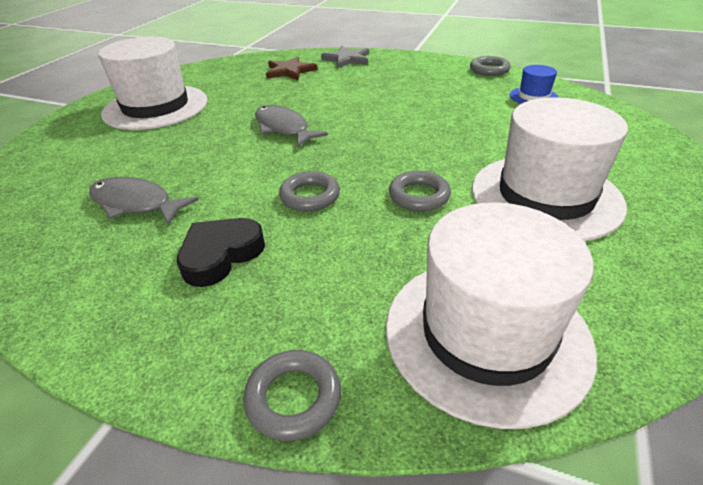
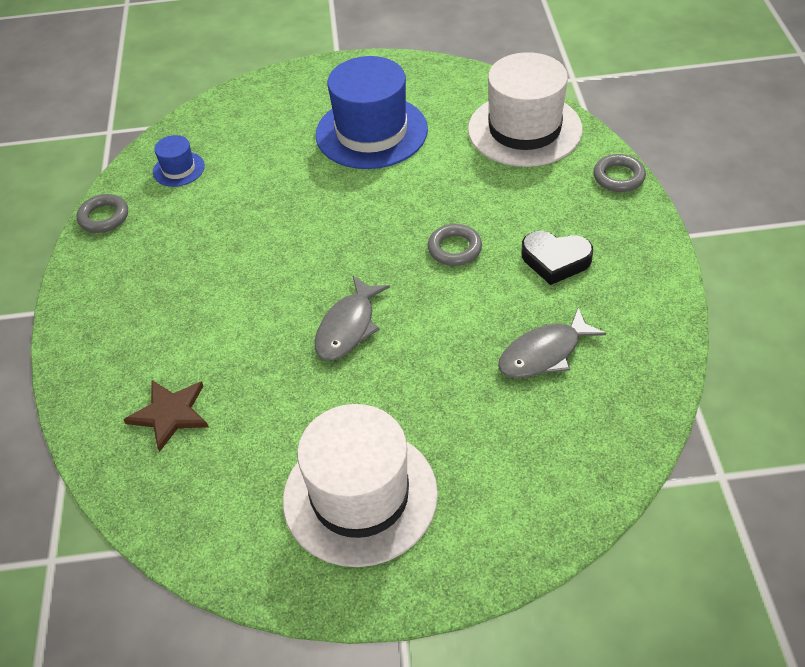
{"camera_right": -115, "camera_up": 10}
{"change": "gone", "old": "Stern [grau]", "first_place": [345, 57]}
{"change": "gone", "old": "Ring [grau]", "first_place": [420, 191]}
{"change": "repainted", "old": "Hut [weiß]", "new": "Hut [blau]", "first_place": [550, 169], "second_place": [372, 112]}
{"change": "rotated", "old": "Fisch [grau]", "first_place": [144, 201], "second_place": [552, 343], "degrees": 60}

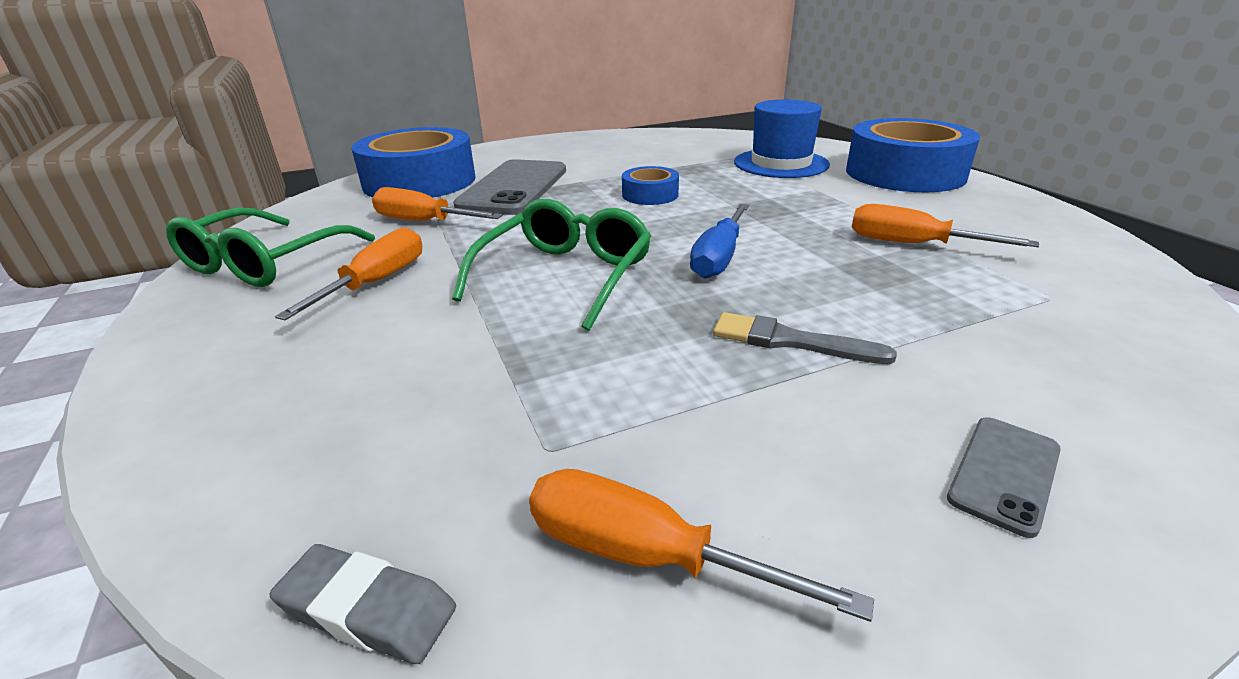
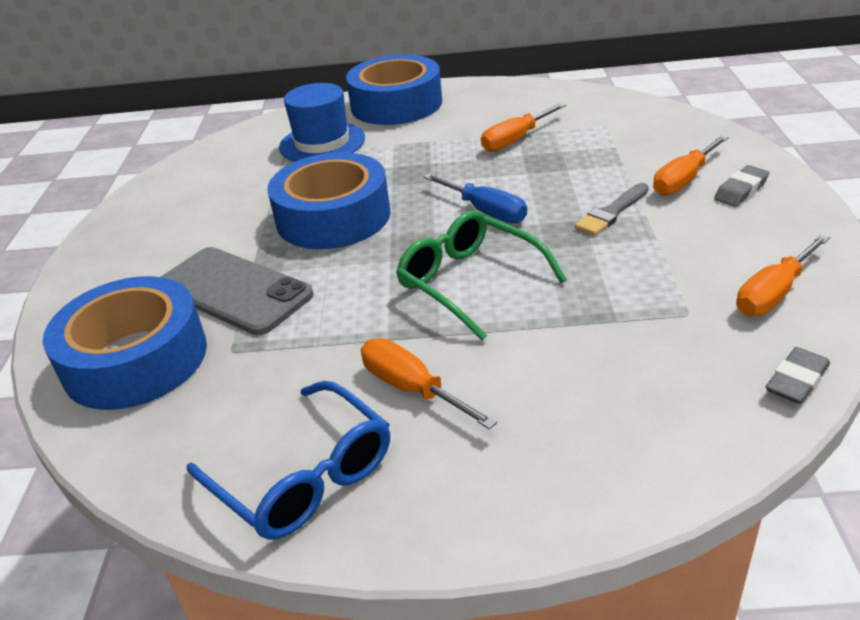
{"camera_right": -65, "camera_up": 5}
{"change": "shifted", "old": "Schraubenzieher [orange]", "first_place": [437, 204], "second_place": [691, 165]}
{"change": "swapped", "old": "Handy [grau]", "new": "Radiergummi [grau]", "first_place": [1004, 477], "second_place": [741, 186]}
{"change": "repainted", "old": "Brille [grün]", "new": "Brille [blau]", "first_place": [270, 247], "second_place": [288, 460]}
{"change": "scaled", "old": "Klebeband [blau]", "first_place": [650, 185], "second_place": [329, 200], "factor": 2.12}

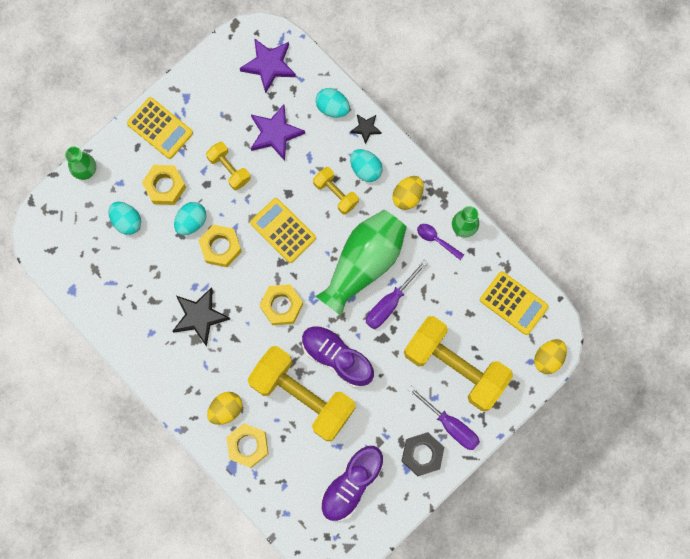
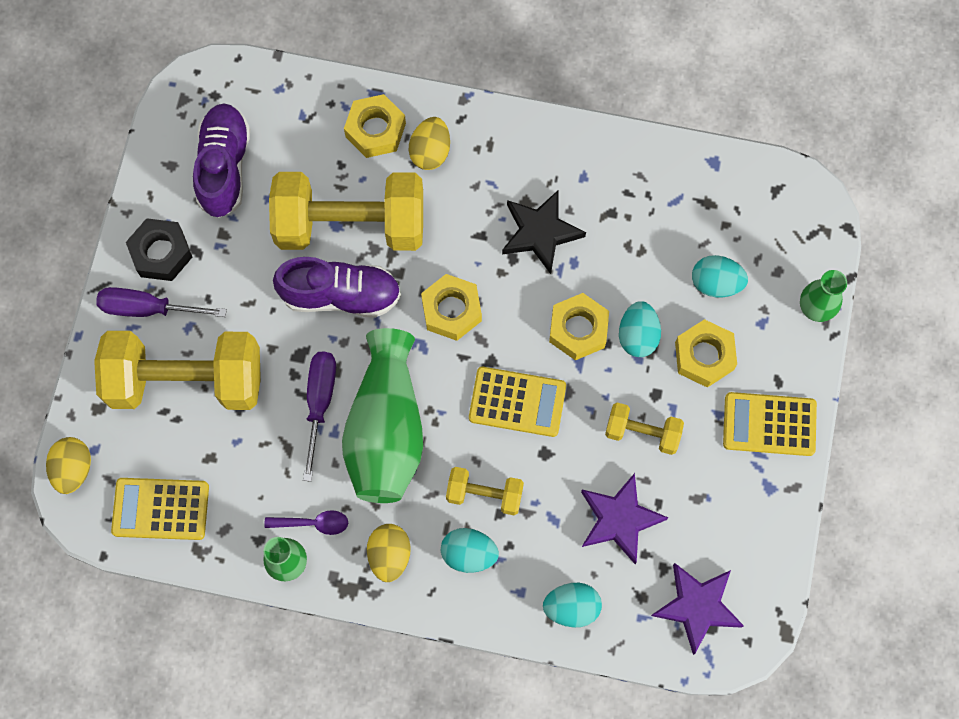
{"camera_right": 145, "camera_up": -5}
{"change": "gone", "old": "Stern [schwarz]", "first_place": [366, 129]}

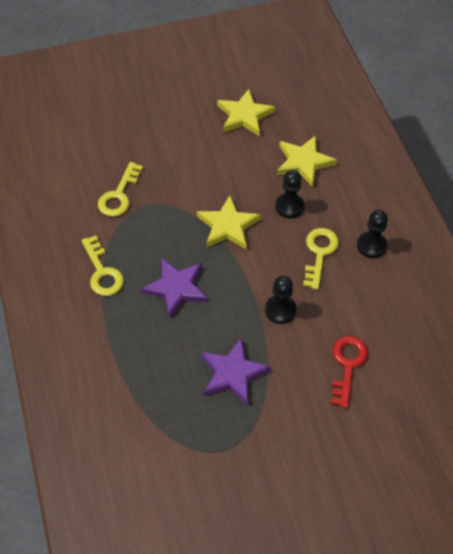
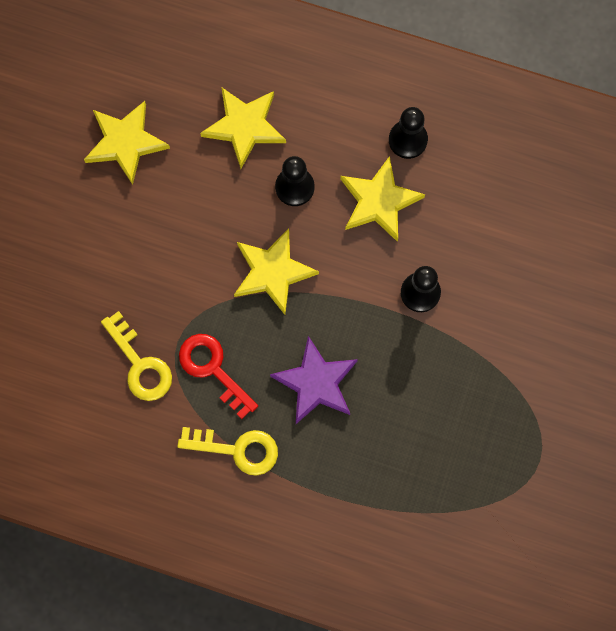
{"camera_right": -55, "camera_up": 20}
{"change": "gone", "old": "Stern [lila]", "first_place": [236, 371]}
{"change": "shifted", "old": "Schlüssel [rot]", "first_place": [349, 372], "second_place": [218, 376]}
{"change": "swapped", "old": "Schlüssel [gelb]", "new": "Stern [gelb]", "first_place": [321, 259], "second_place": [382, 199]}

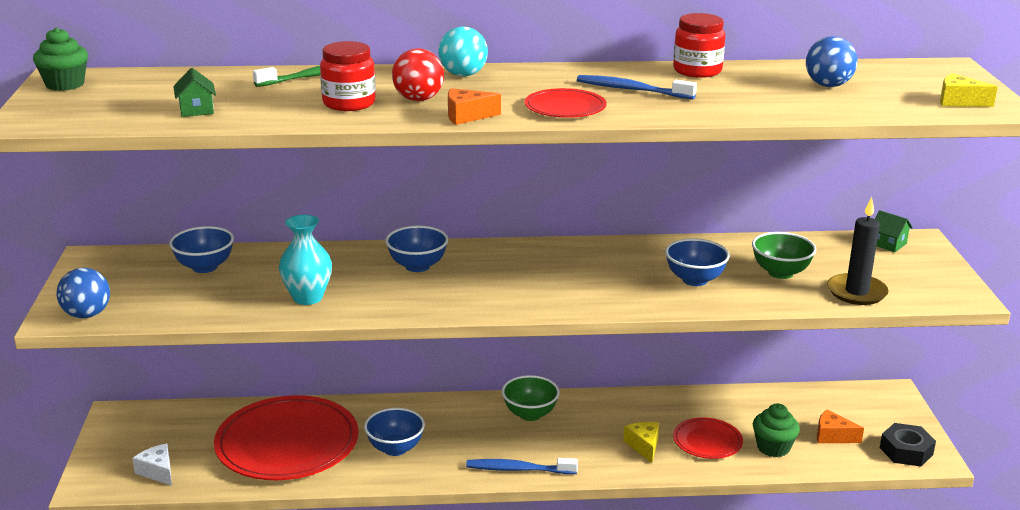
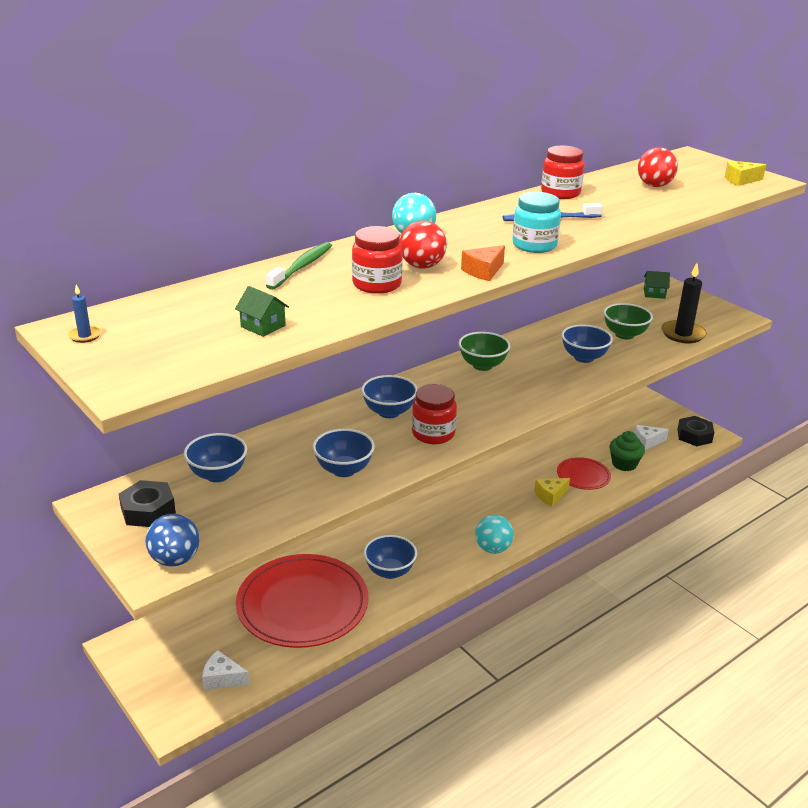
{"camera_right": -35, "camera_up": 5}
{"change": "new", "new": "Sechskantmutter [schwarz]", "second_place": [147, 503]}
{"change": "new", "new": "Einmachglas [rot]", "second_place": [434, 414]}
{"change": "shifted", "old": "Schüssel [grün]", "first_place": [531, 398], "second_place": [484, 351]}
{"change": "swapped", "old": "Muffin [grün]", "new": "Kerze [blau]", "first_place": [60, 59], "second_place": [84, 314]}
{"change": "swapped", "old": "Vase [türkis]", "new": "Schüssel [blau]", "first_place": [305, 259], "second_place": [344, 453]}
{"change": "swapped", "old": "Zahnbürste [blau]", "new": "Ball [türkis]", "first_place": [522, 466], "second_place": [494, 534]}
{"change": "swapped", "old": "Teller [rot]", "new": "Einmachglas [türkis]", "first_place": [565, 103], "second_place": [536, 222]}
{"change": "repainted", "old": "Ball [blau]", "new": "Ball [rot]", "first_place": [831, 61], "second_place": [658, 167]}
{"change": "repainted", "old": "Käse [orange]", "new": "Käse [weiß]", "first_place": [840, 426], "second_place": [651, 437]}
{"change": "rotated", "old": "Käse [gelb]", "first_place": [641, 442], "second_place": [552, 492], "degrees": -75}

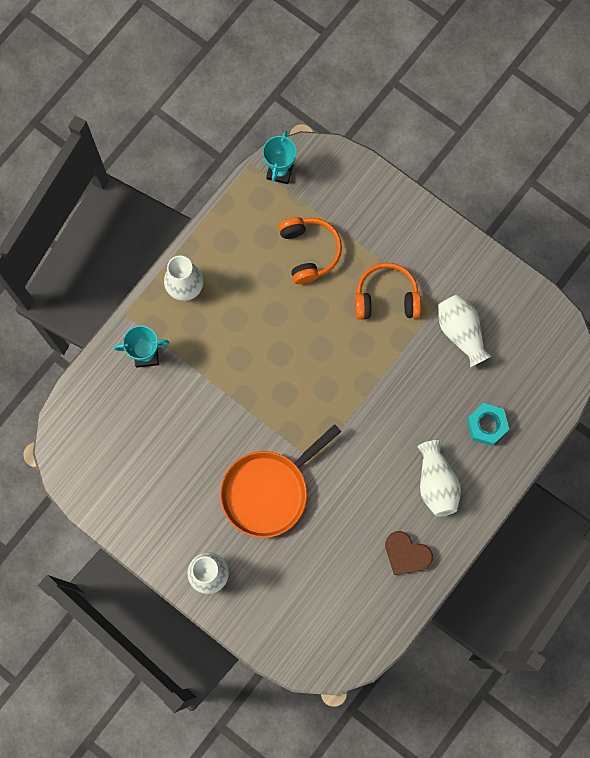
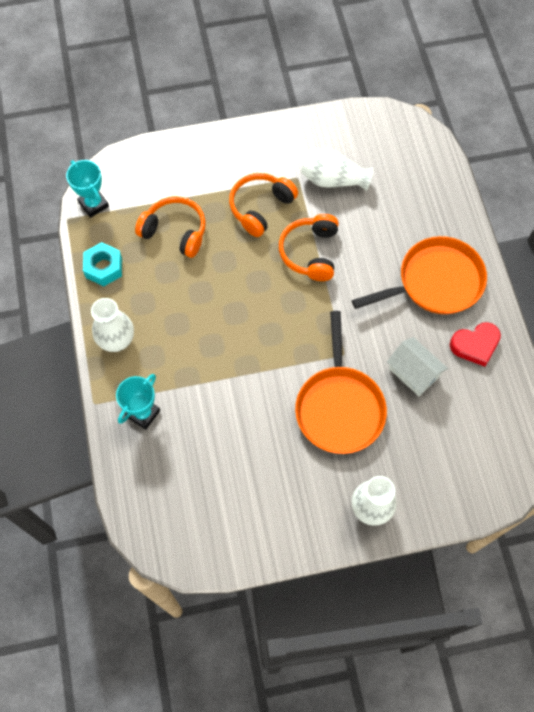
{"camera_right": -50, "camera_up": -10}
{"change": "new", "new": "Kopfhörer [orange]", "second_place": [309, 247]}
{"change": "new", "new": "Haus [weiß]", "second_place": [417, 366]}
{"change": "shifted", "old": "Sechskantmutter [türkis]", "first_place": [488, 424], "second_place": [102, 264]}
{"change": "swapped", "old": "Vase [weiß]", "new": "Pfanne [orange]", "first_place": [439, 478], "second_place": [419, 275]}
{"change": "repainted", "old": "Herz [braun]", "new": "Herz [rot]", "first_place": [409, 553], "second_place": [475, 344]}

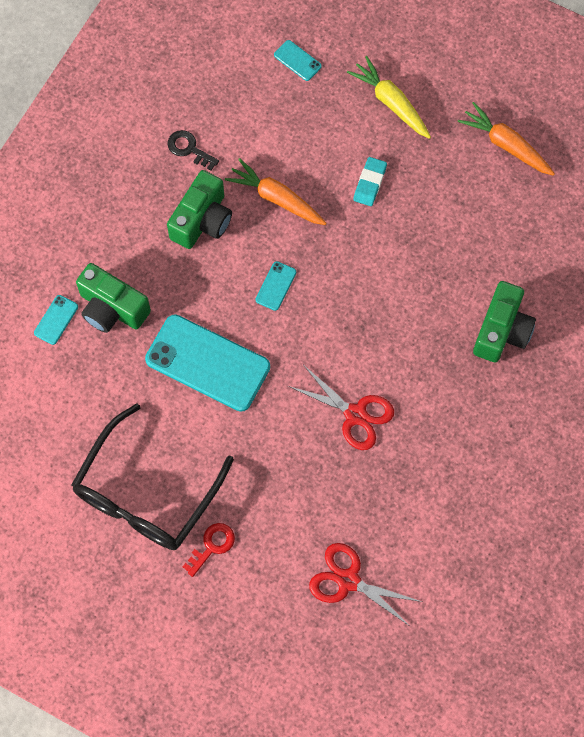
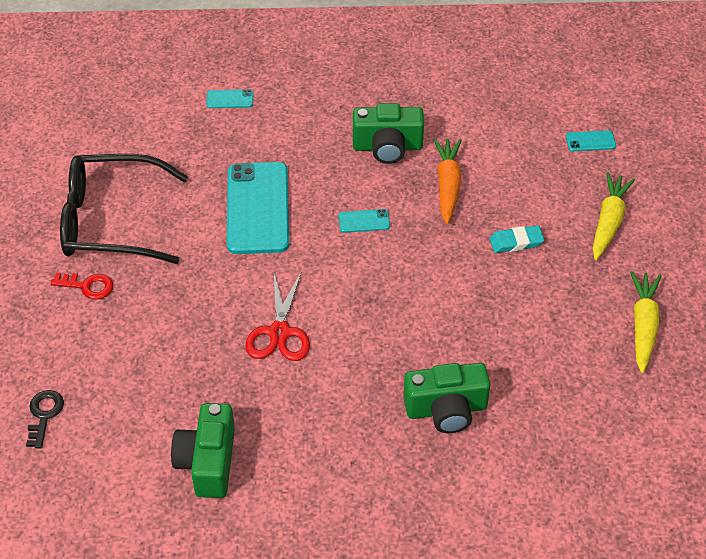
{"camera_right": 60, "camera_up": -20}
{"change": "gone", "old": "Schere [rot]", "first_place": [365, 585]}
{"change": "shifted", "old": "Kamera [grün]", "first_place": [113, 298], "second_place": [203, 450]}
{"change": "shifted", "old": "Schlüssel [schwarz]", "first_place": [193, 150], "second_place": [45, 419]}
{"change": "repainted", "old": "Karotte [orange]", "new": "Karotte [gelb]", "first_place": [506, 139], "second_place": [645, 322]}
{"change": "rotated", "old": "Handy [türkis]", "first_place": [298, 60], "second_place": [591, 140], "degrees": 75}

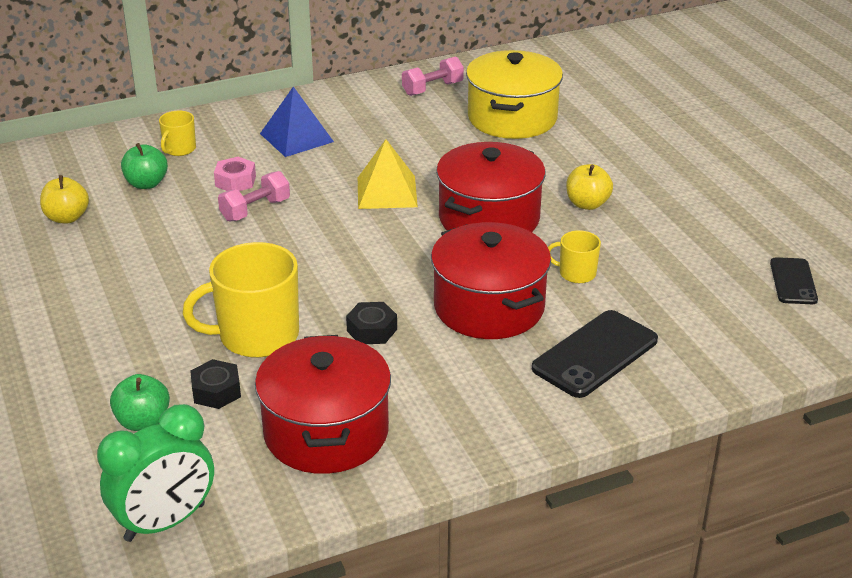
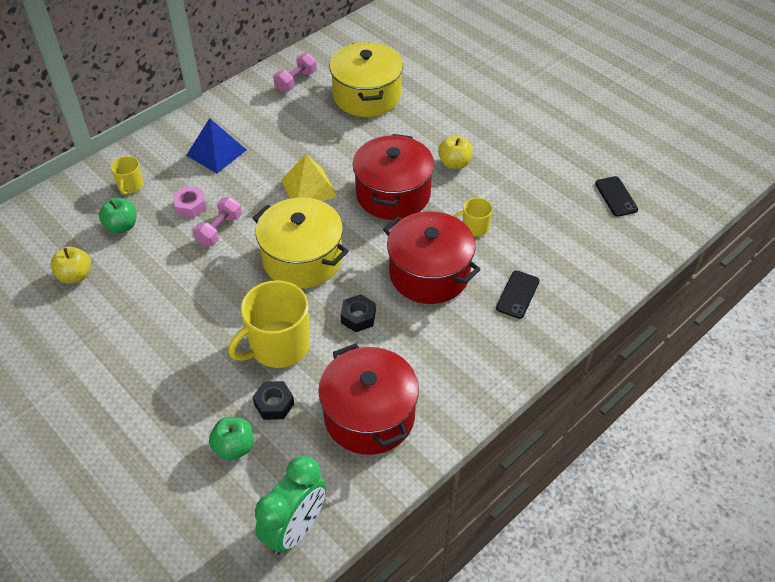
{"camera_right": -20, "camera_up": 15}
{"change": "new", "new": "Kochtopf [gelb]", "second_place": [301, 243]}
{"change": "scaled", "old": "Handy [schwarz]", "first_place": [595, 354], "second_place": [518, 294], "factor": 0.6}

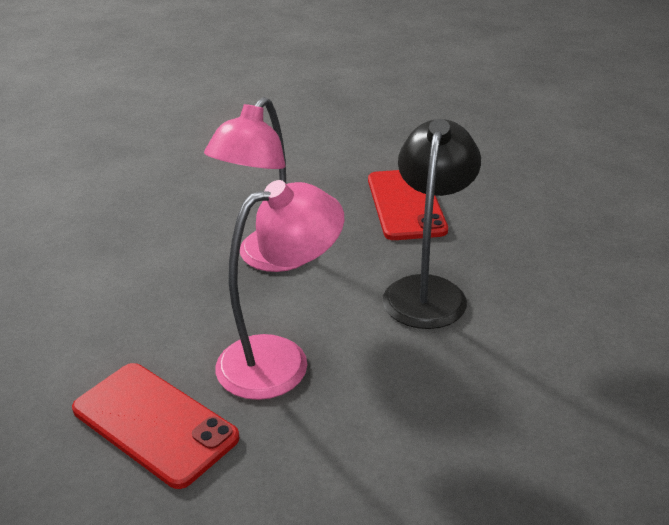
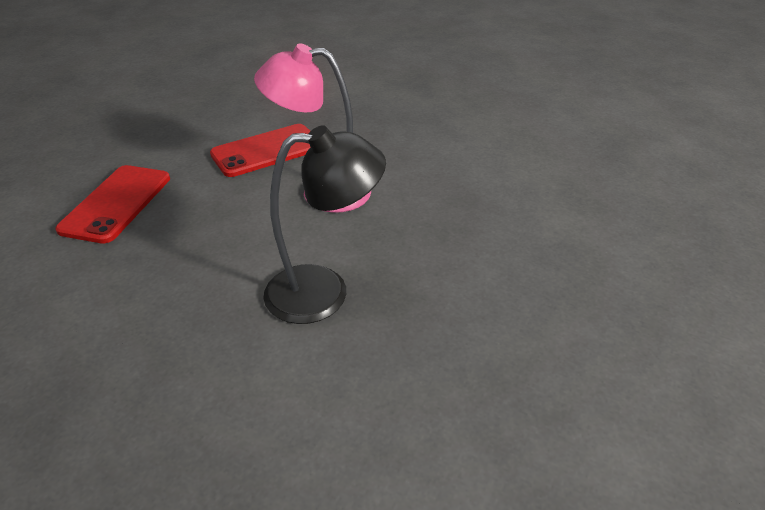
{"camera_right": 65, "camera_up": 5}
{"change": "gone", "old": "Lampe [rosa]", "first_place": [279, 290]}
{"change": "shifted", "old": "Handy [rot]", "first_place": [408, 205], "second_place": [260, 150]}

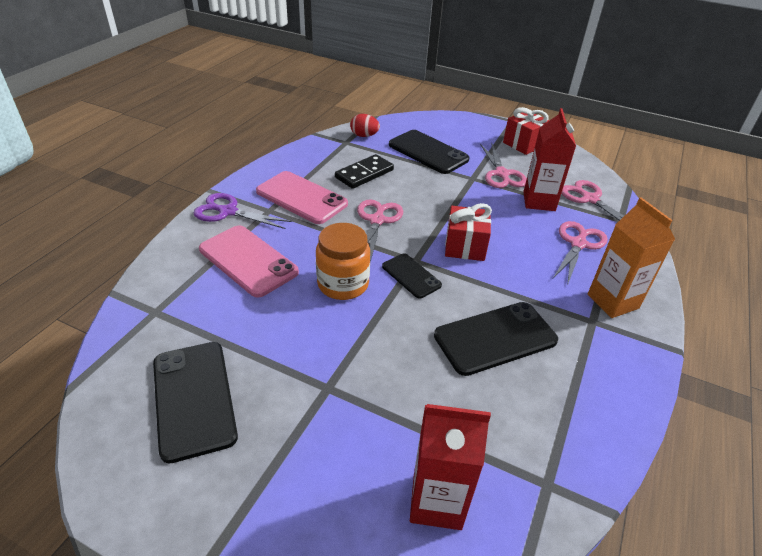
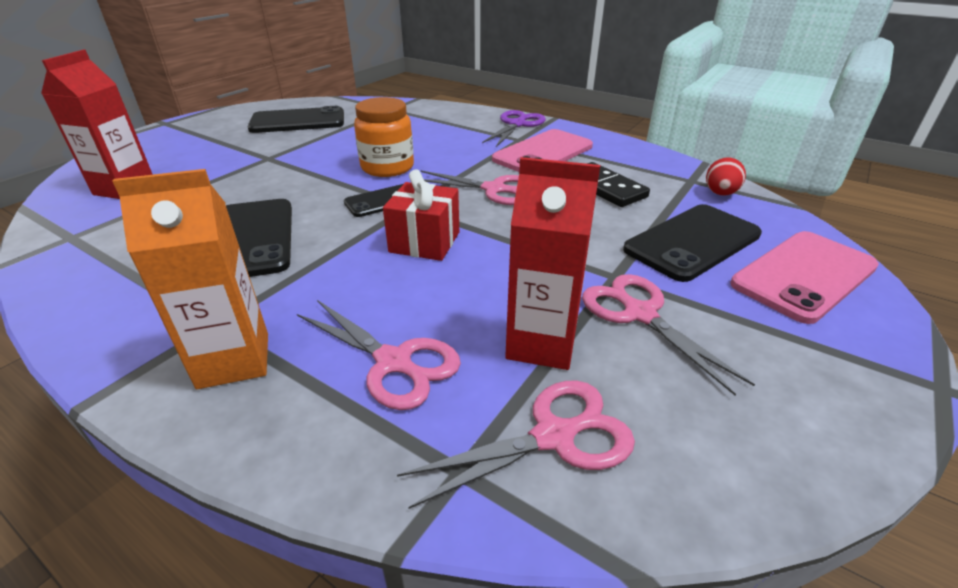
{"camera_right": 100, "camera_up": -5}
{"change": "gone", "old": "Geschenk [rot]", "first_place": [526, 131]}
{"change": "shifted", "old": "Handy [rosa]", "first_place": [249, 261], "second_place": [804, 277]}
{"change": "rotated", "old": "Schere [rosa]", "first_place": [503, 165], "second_place": [668, 334], "degrees": 60}

